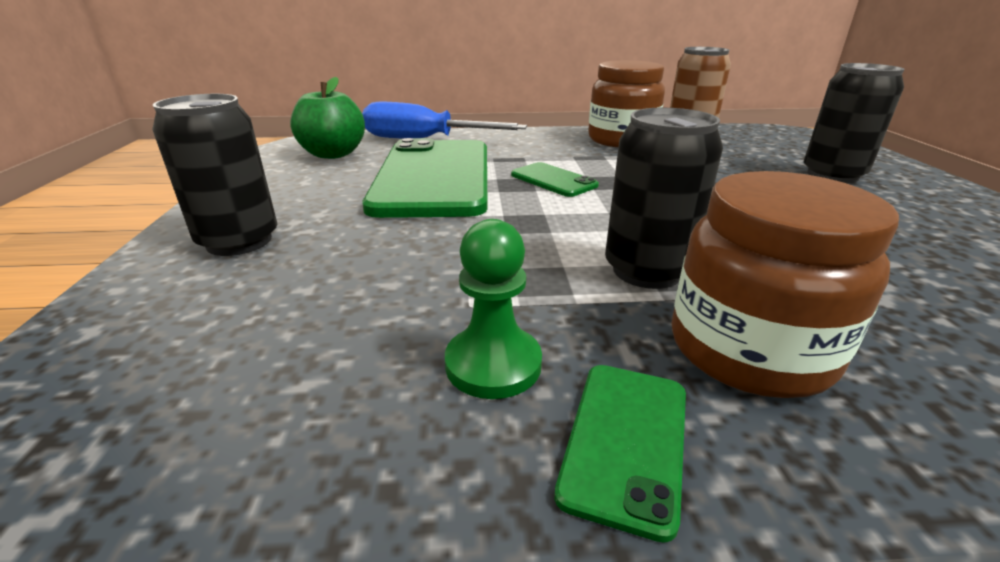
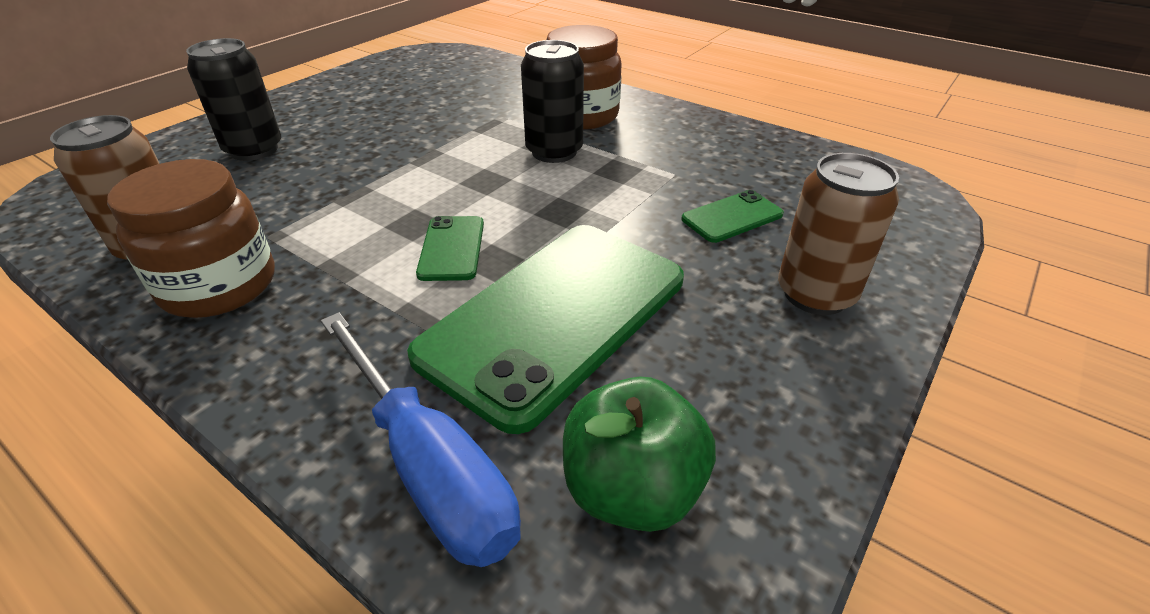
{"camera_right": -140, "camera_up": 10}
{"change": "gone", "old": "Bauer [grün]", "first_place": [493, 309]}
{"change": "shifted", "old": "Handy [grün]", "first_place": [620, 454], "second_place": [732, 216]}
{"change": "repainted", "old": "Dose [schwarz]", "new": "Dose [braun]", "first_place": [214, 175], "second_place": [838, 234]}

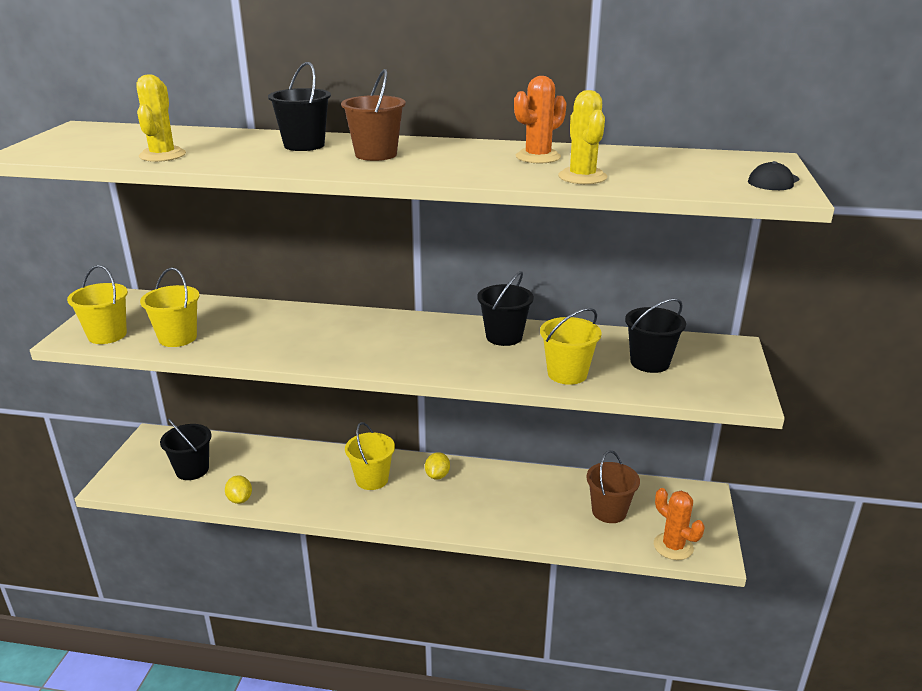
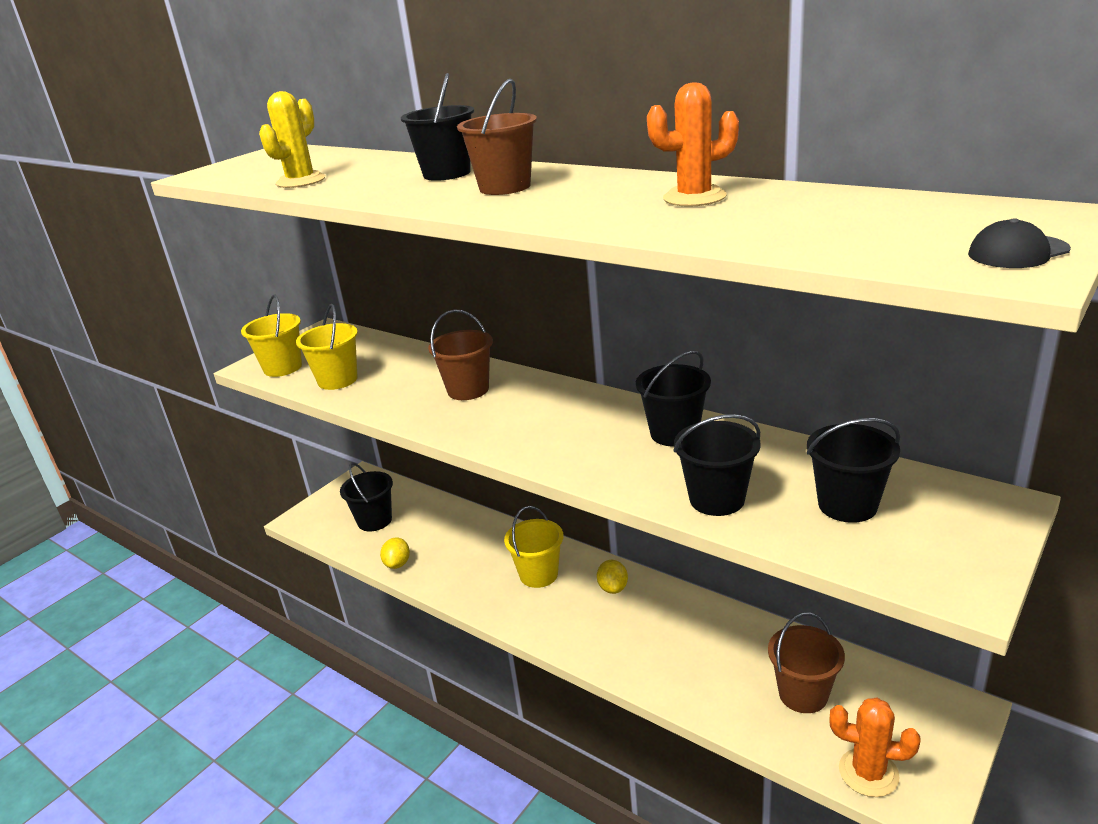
{"camera_right": 30, "camera_up": 0}
{"change": "gone", "old": "Kaktus [gelb]", "first_place": [582, 137]}
{"change": "new", "new": "Eimer [braun]", "second_place": [460, 354]}
{"change": "repainted", "old": "Eimer [gelb]", "new": "Eimer [schwarz]", "first_place": [571, 346], "second_place": [717, 465]}
{"change": "rotated", "old": "Zitrone [gelb]", "first_place": [437, 465], "second_place": [612, 577], "degrees": -45}
{"change": "rotated", "old": "Kaktus [orange]", "first_place": [679, 524], "second_place": [875, 747], "degrees": -60}

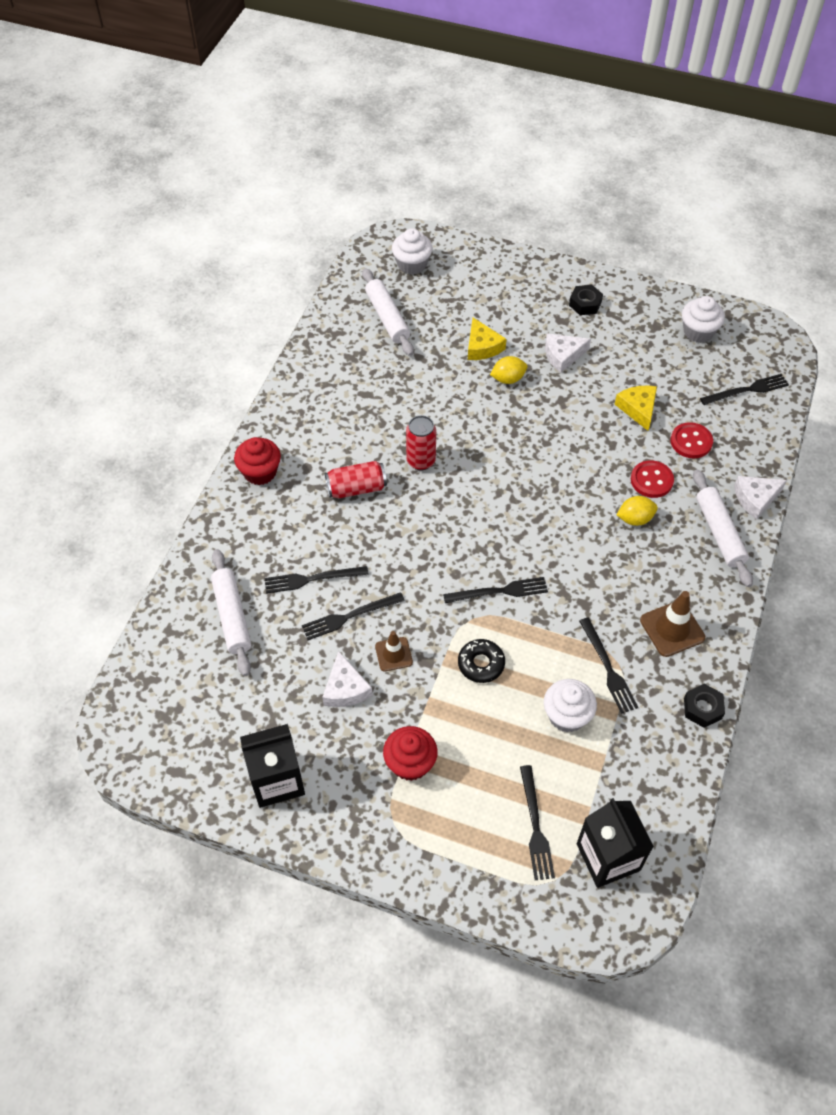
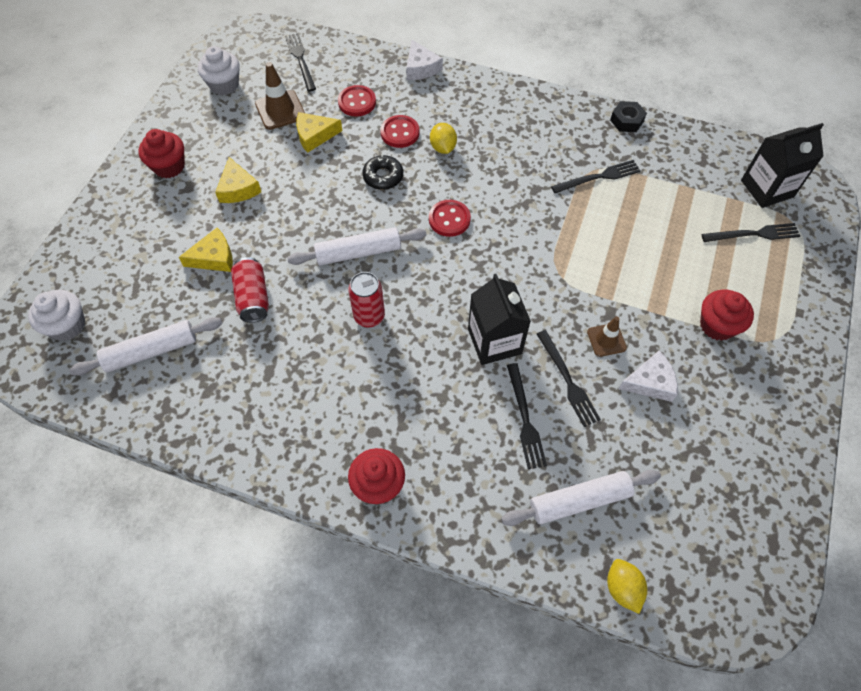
{"camera_right": -90, "camera_up": 5}
{"change": "gone", "old": "Gabel [schwarz]", "first_place": [495, 590]}
{"change": "gone", "old": "Muffin [weiß]", "first_place": [570, 706]}
{"change": "new", "new": "Knopf [rot]", "second_place": [450, 218]}
{"change": "shifted", "old": "Getränkekarton [schwarz]", "first_place": [272, 766], "second_place": [499, 319]}
{"change": "shifted", "old": "Dose [rot]", "first_place": [356, 480], "second_place": [250, 290]}
{"change": "shifted", "old": "Donut [schwarz]", "first_place": [481, 661], "second_place": [382, 172]}
{"change": "shifted", "old": "Zitrone [gelb]", "first_place": [508, 370], "second_place": [627, 586]}
{"change": "shifted", "old": "Leitkegel [braun]", "first_place": [672, 624], "second_place": [280, 96]}
{"change": "shifted", "old": "Nudelholz [weiß]", "first_place": [723, 528], "second_place": [357, 246]}
{"change": "swapped", "old": "Sechskantmutter [schwarz]", "new": "Muffin [rot]", "first_place": [586, 300], "second_place": [161, 153]}
{"change": "repainted", "old": "Käse [weiß]", "new": "Käse [gelb]", "first_place": [568, 353], "second_place": [238, 180]}

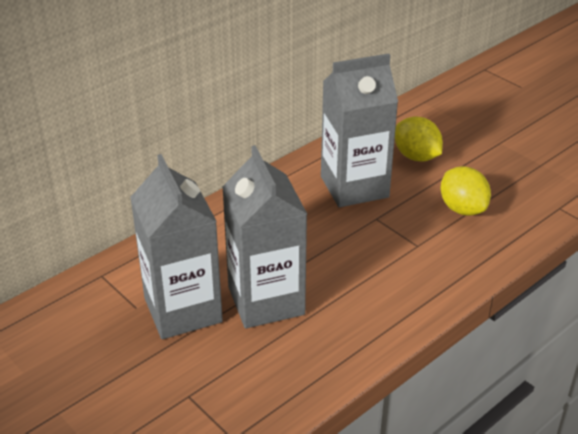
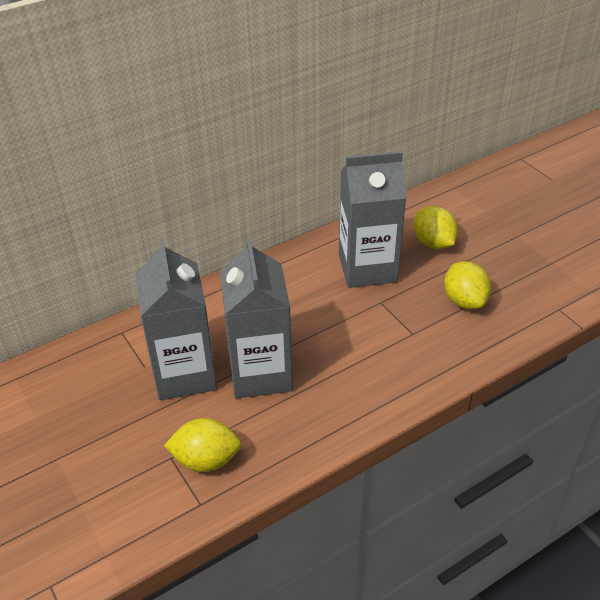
{"camera_right": 10, "camera_up": 5}
{"change": "new", "new": "Zitrone [gelb]", "second_place": [202, 445]}

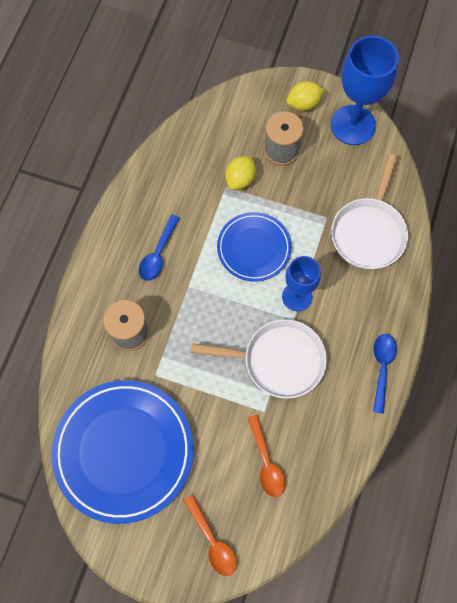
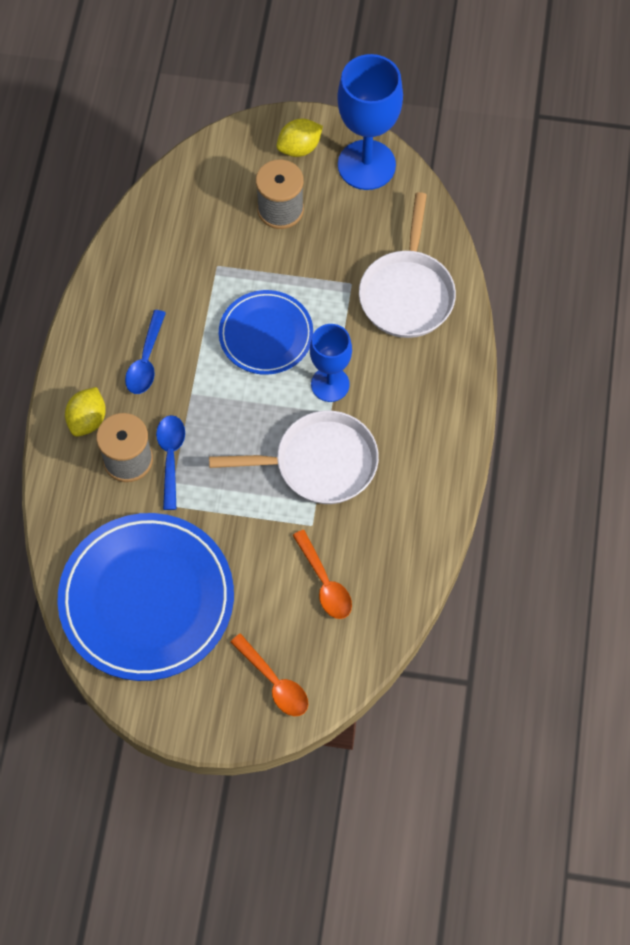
{"camera_right": -10, "camera_up": -5}
{"change": "shifted", "old": "Zitrone [gelb]", "first_place": [241, 173], "second_place": [85, 412]}
{"change": "shifted", "old": "Löffel [blau]", "first_place": [385, 374], "second_place": [170, 462]}

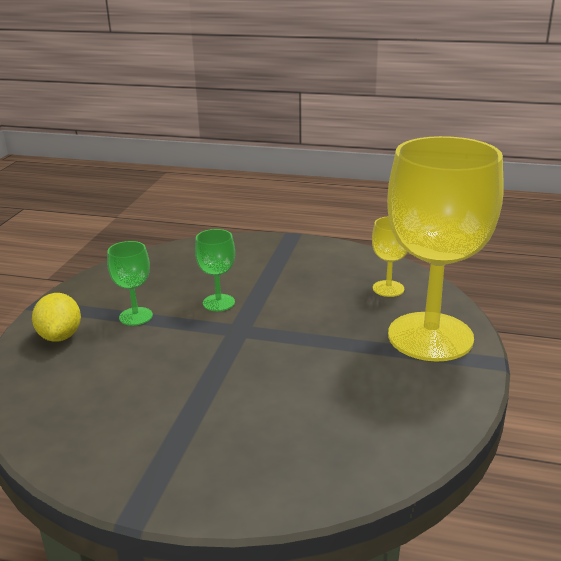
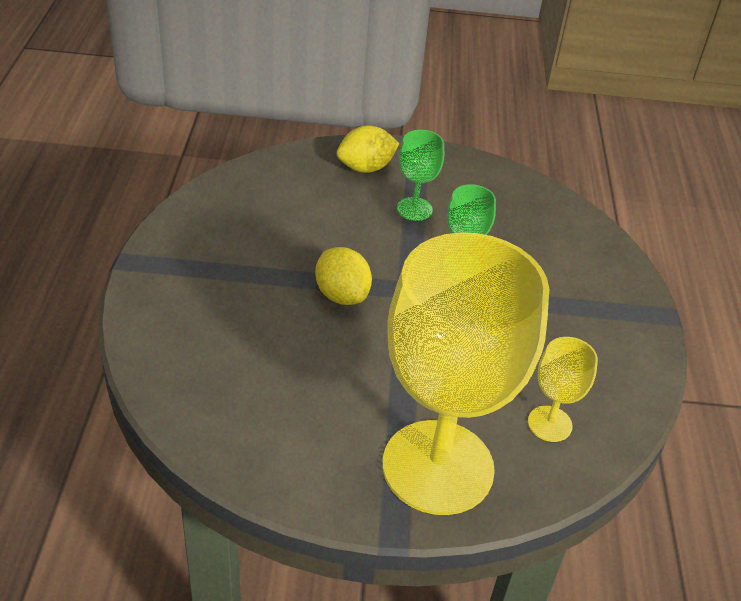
{"camera_right": 75, "camera_up": 15}
{"change": "new", "new": "Zitrone [gelb]", "second_place": [343, 276]}

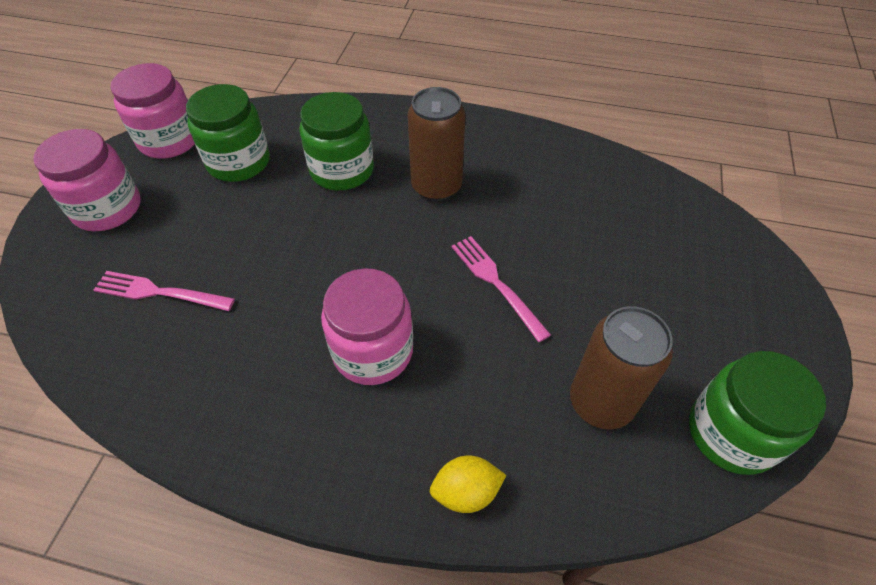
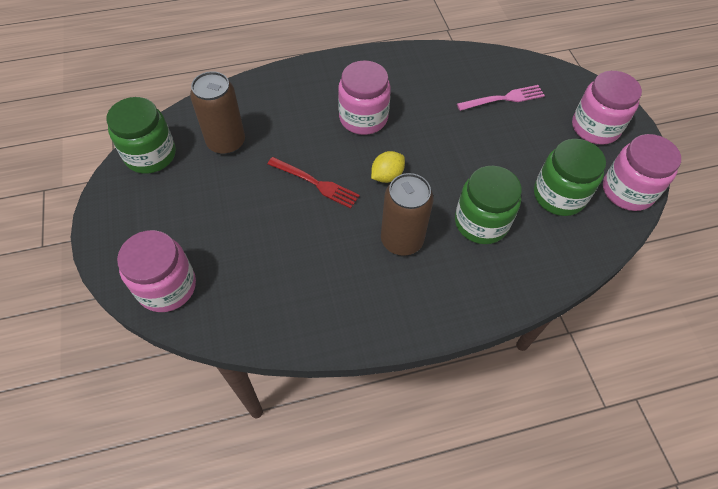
{"camera_right": 150, "camera_up": 5}
{"change": "new", "new": "Einmachglas [rosa]", "second_place": [156, 271]}
{"change": "shifted", "old": "Zitrone [gelb]", "first_place": [468, 484], "second_place": [388, 167]}
{"change": "repainted", "old": "Gabel [rosa]", "new": "Gabel [rot]", "first_place": [501, 289], "second_place": [313, 183]}

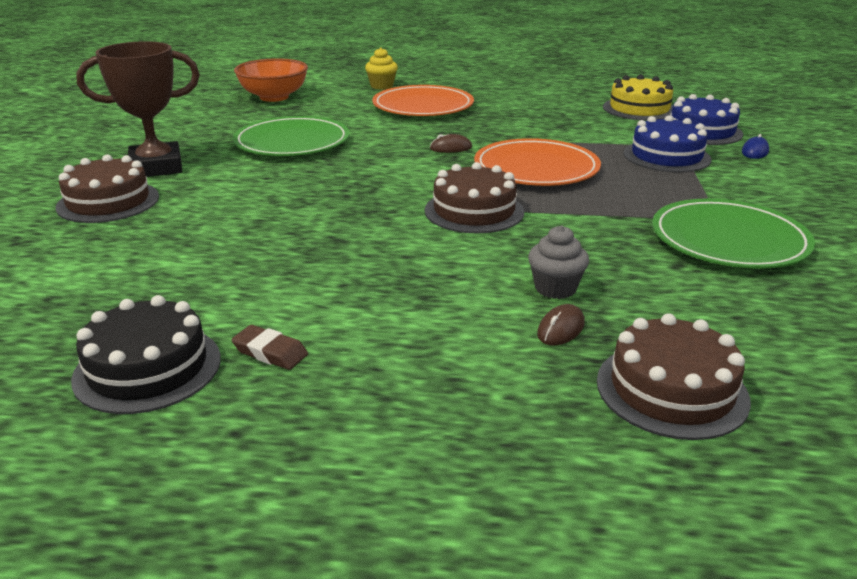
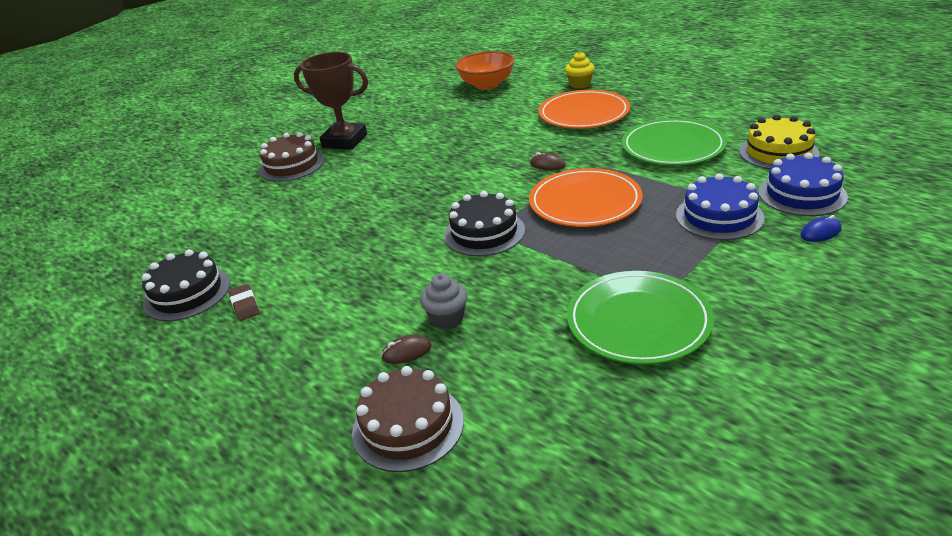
{"camera_right": 40, "camera_up": 5}
{"change": "shifted", "old": "Teller [grün]", "first_place": [291, 136], "second_place": [674, 141]}
{"change": "repainted", "old": "Kuchen [braun]", "new": "Kuchen [schwarz]", "first_place": [474, 197], "second_place": [484, 223]}

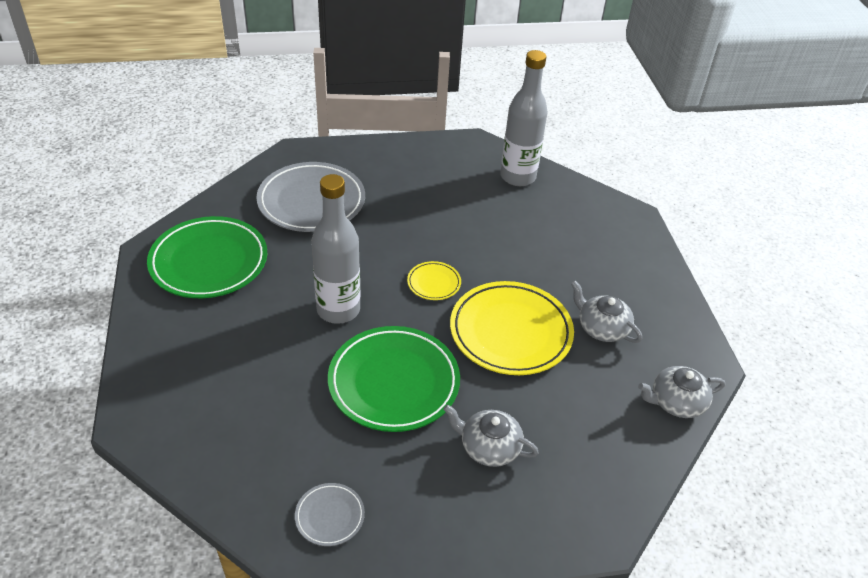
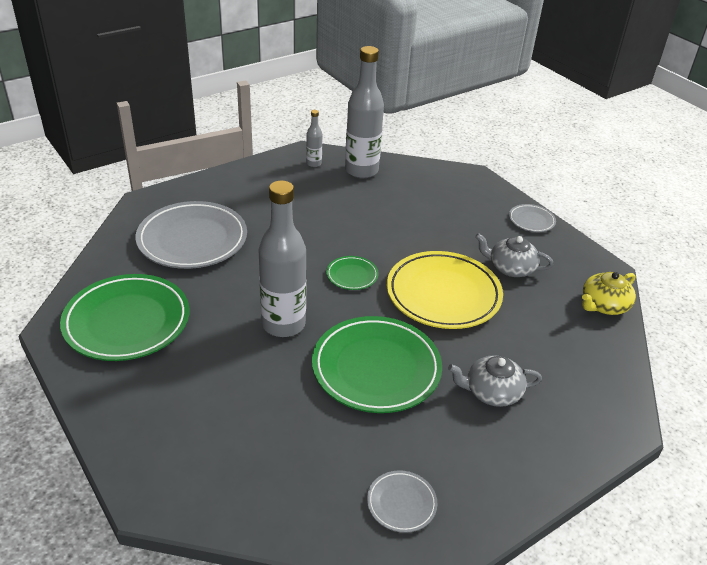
{"camera_right": -25, "camera_up": -5}
{"change": "new", "new": "Flasche [grau]", "second_place": [314, 138]}
{"change": "new", "new": "Teller [grau]", "second_place": [532, 218]}
{"change": "repainted", "old": "Teller [gelb]", "new": "Teller [grün]", "first_place": [434, 280], "second_place": [352, 273]}
{"change": "repainted", "old": "Teekanne [grau]", "new": "Teekanne [gelb]", "first_place": [681, 392], "second_place": [609, 293]}

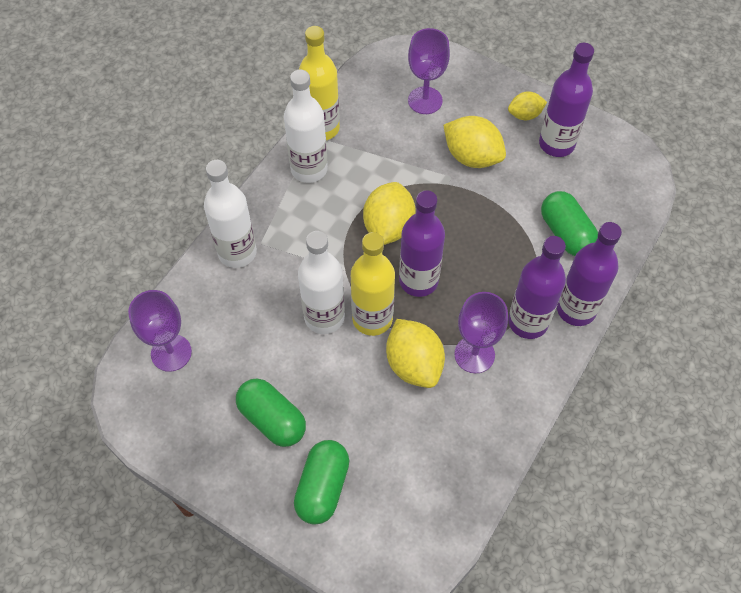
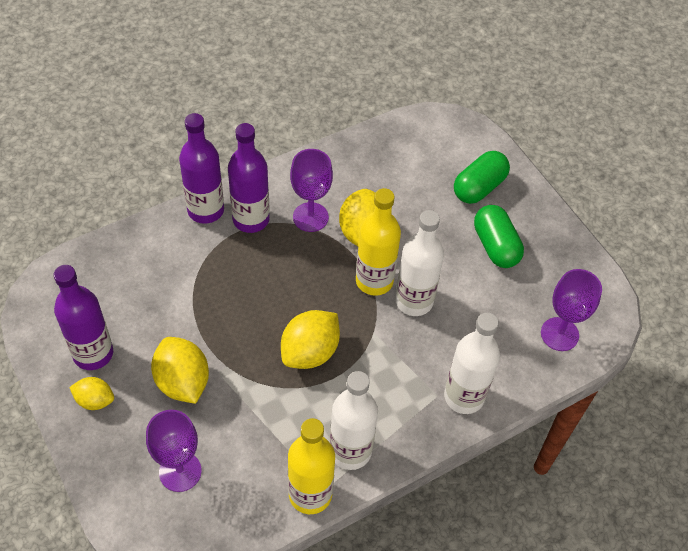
{"camera_right": -155, "camera_up": -5}
{"change": "gone", "old": "Flasche [lila]", "first_place": [422, 243]}
{"change": "gone", "old": "Kapsel [grün]", "first_place": [569, 223]}

